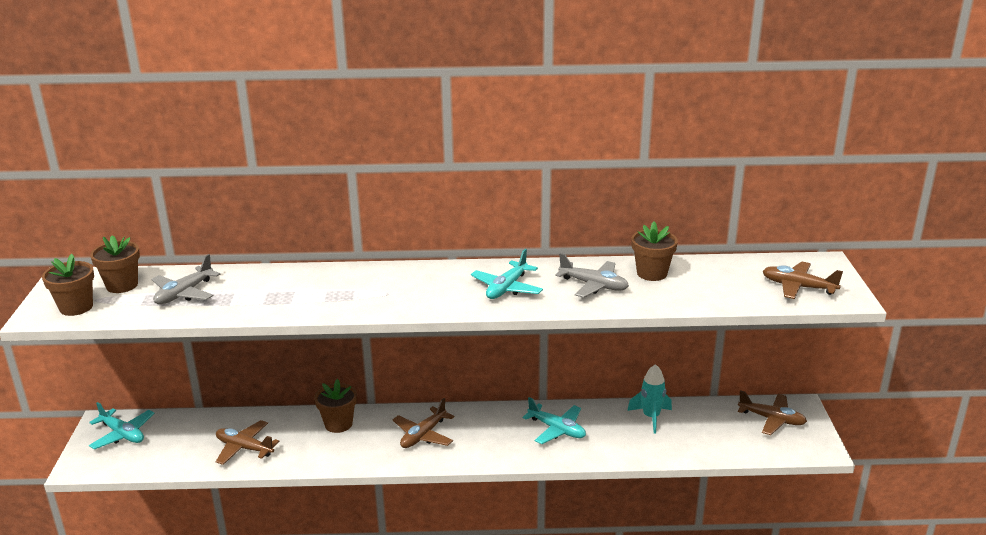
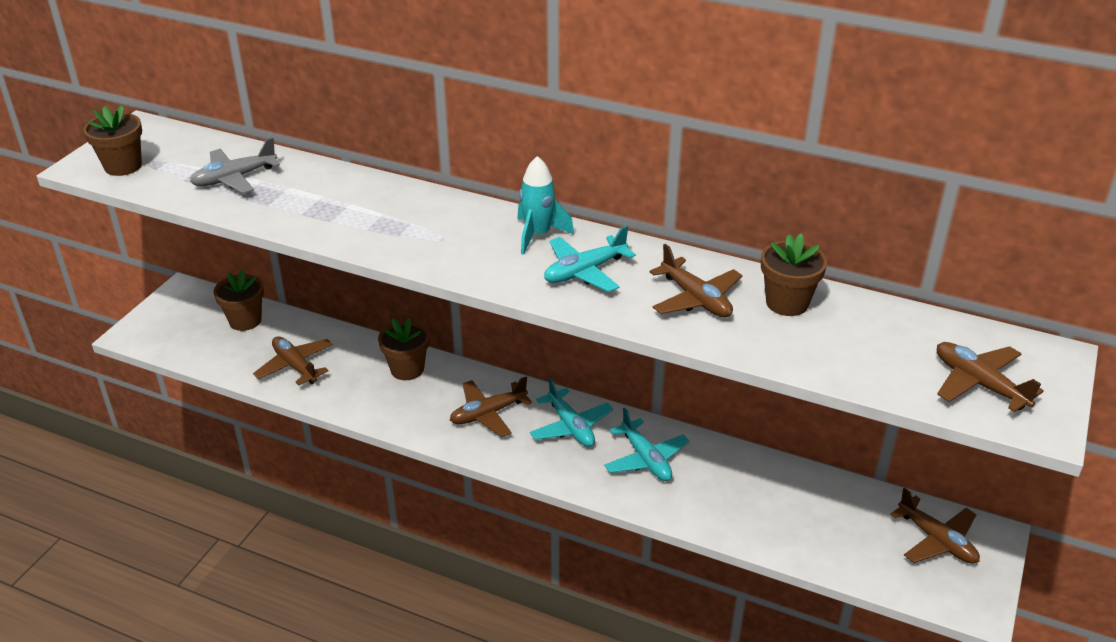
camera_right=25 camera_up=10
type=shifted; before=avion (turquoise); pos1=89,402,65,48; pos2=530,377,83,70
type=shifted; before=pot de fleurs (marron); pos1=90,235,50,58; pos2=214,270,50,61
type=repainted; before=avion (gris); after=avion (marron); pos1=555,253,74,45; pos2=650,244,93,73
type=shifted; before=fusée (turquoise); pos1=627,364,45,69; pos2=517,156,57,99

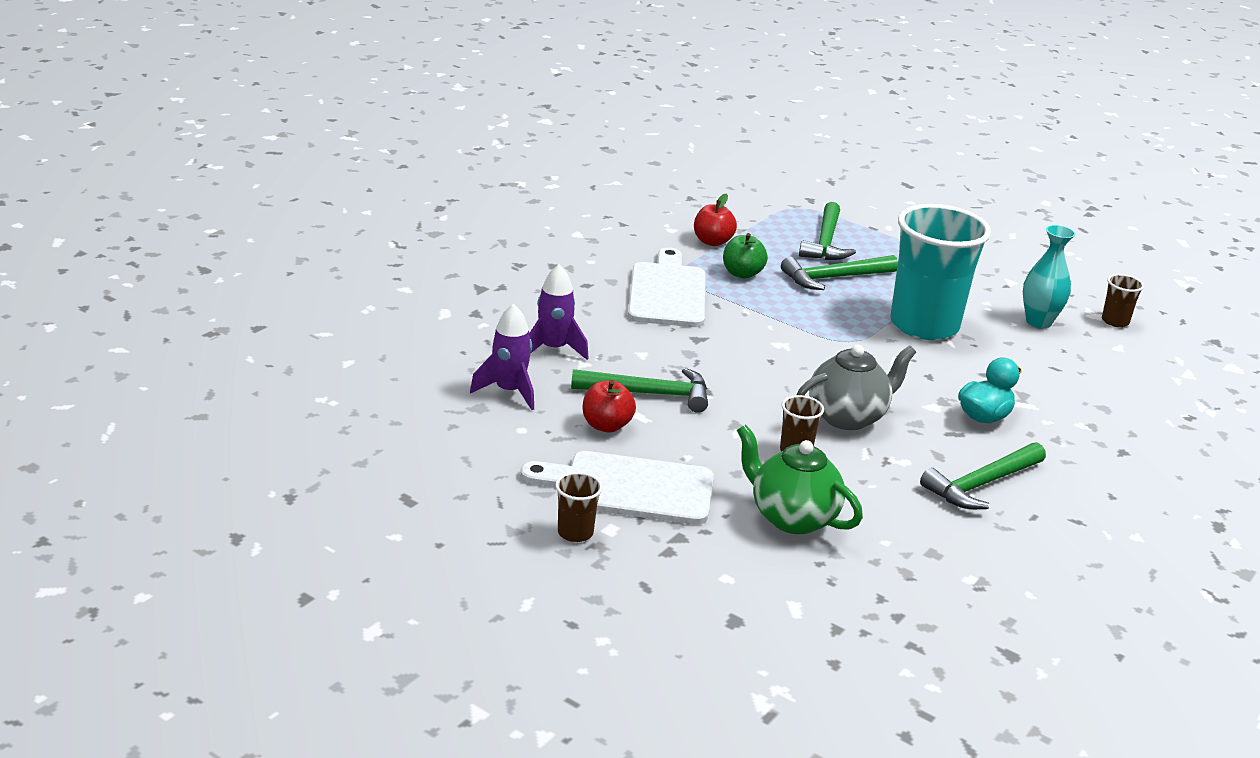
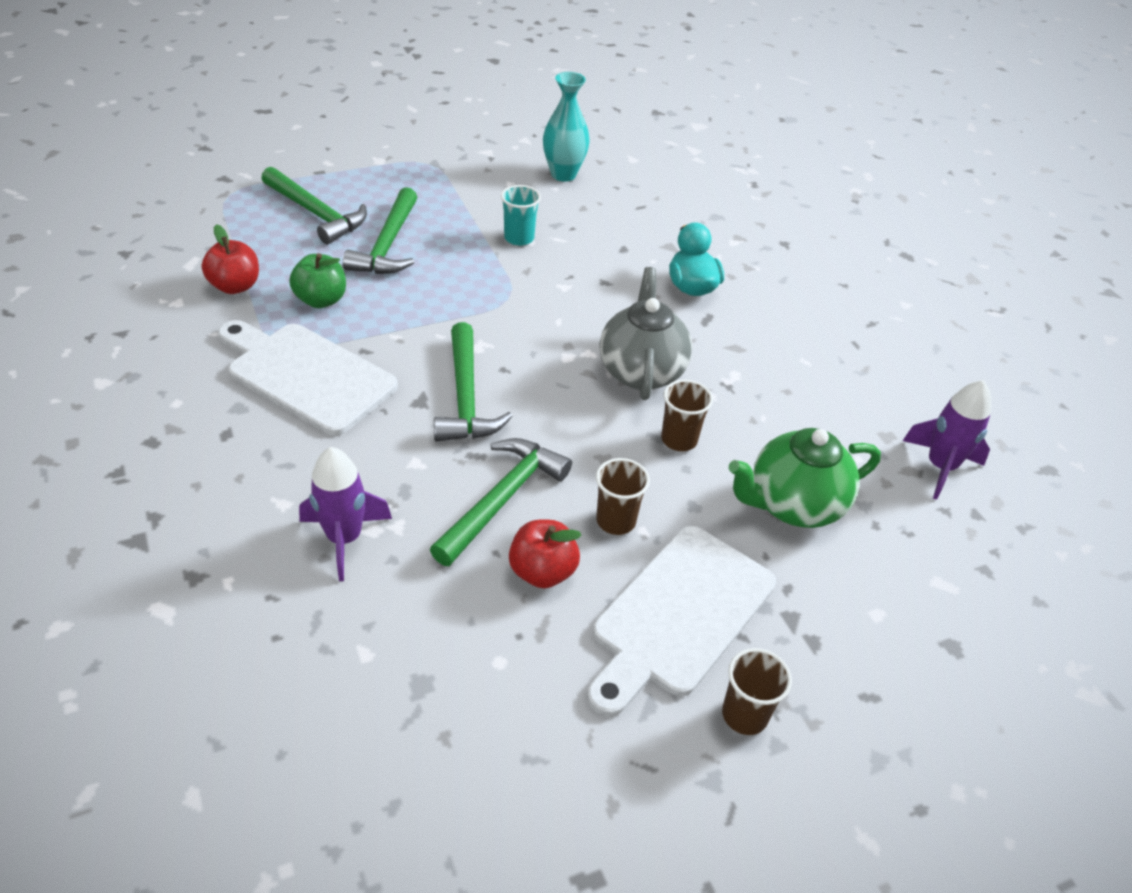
camera_right=-60 camera_up=15
type=shifted; before=fusée (violet); pos1=470,304,64,106; pos2=903,380,88,120
type=scaled; before=gobelet (turquoise); pos1=890,204,101,136; pos2=501,185,40,61; scale=0.41
type=shifted; before=marteau (vert); pos1=920,442,126,67; pos2=434,322,79,120
type=shifted; before=gobelet (marron); pos1=1102,274,42,53; pos2=596,458,54,77

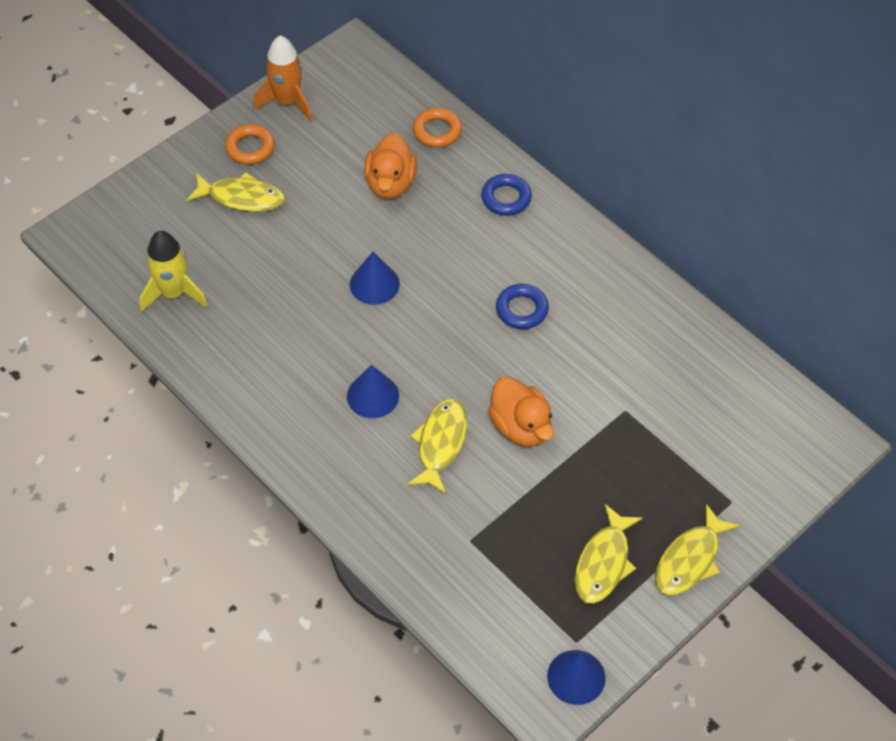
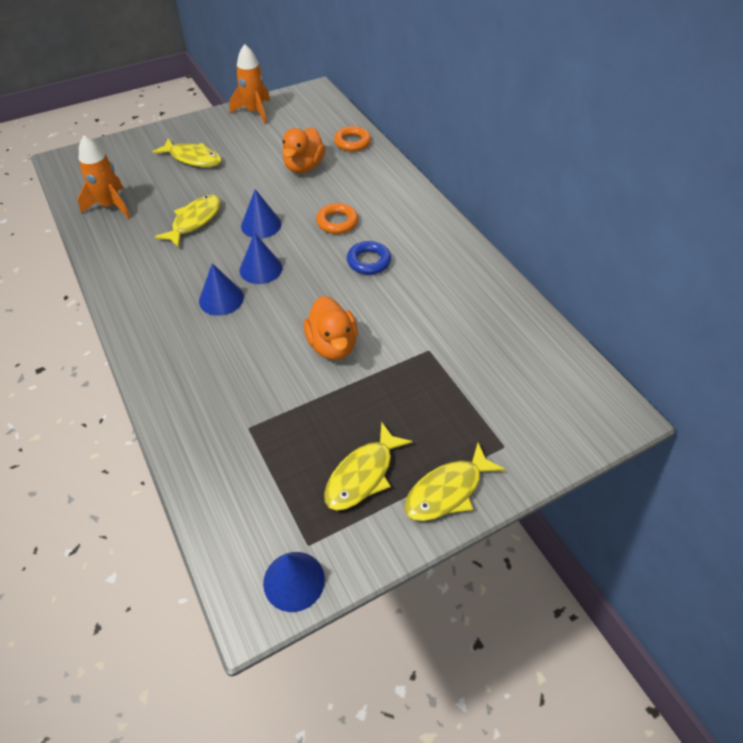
camera_right=15 camera_up=-5
type=repainted; before=fusée (jaune); after=fusée (orange); pos1=139,231,69,81; pos2=78,136,53,83
type=shifted; before=anneau (orange); pos1=225,124,50,41; pos2=316,203,42,31
type=shifted; before=poisson (jaune); pos1=408,399,59,95; pos2=155,195,66,53
type=gone; before=anneau (bleu); pos1=481,174,51,42
type=new; after=cône (bleu); pos2=239,233,43,51

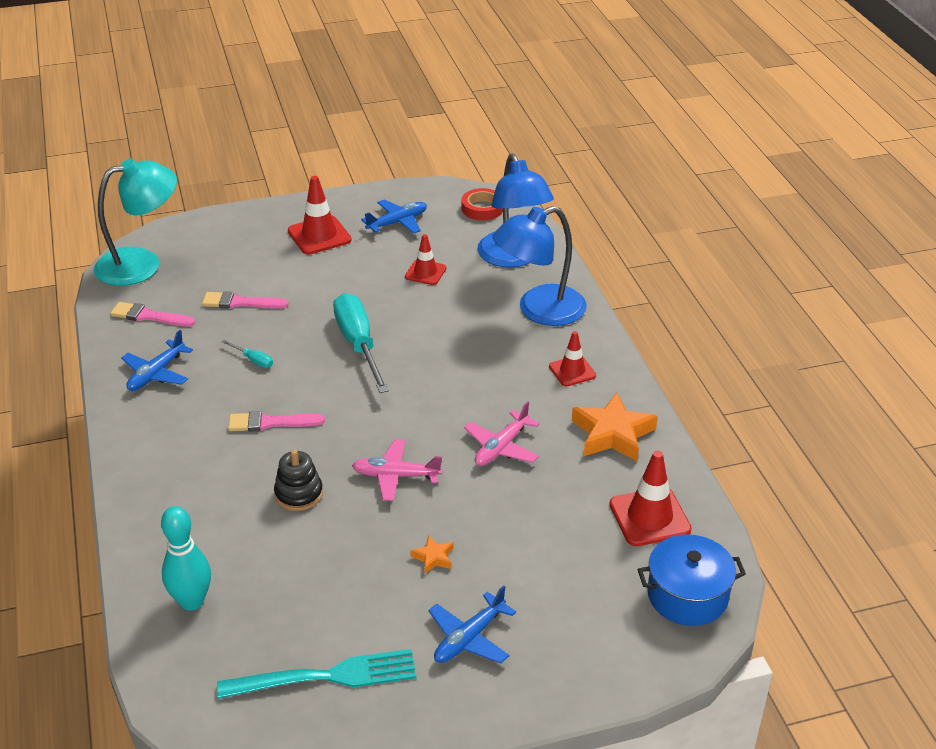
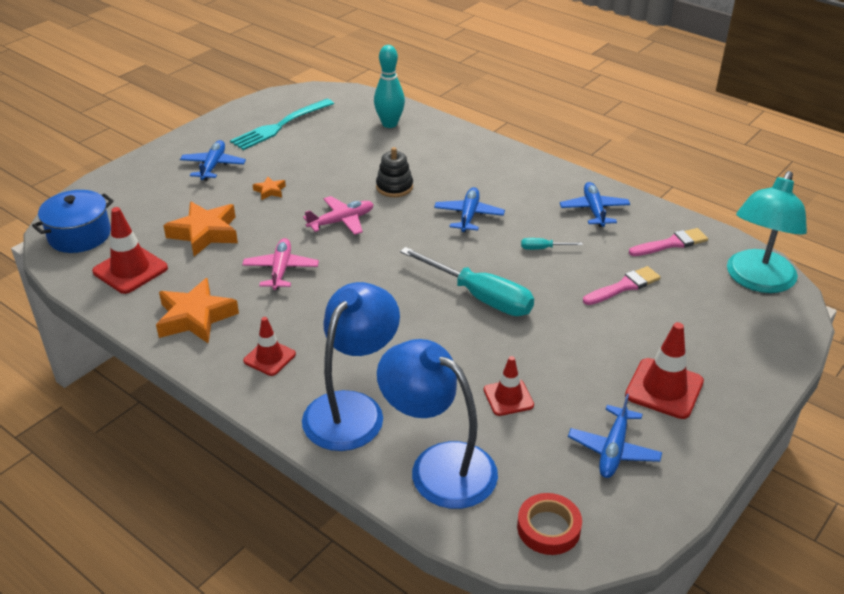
camera_right=145 camera_up=0
type=swapped; before=pinceau (rose); after=avion (bleu); pos1=228,411,97,21; pos2=434,187,71,45
type=new; after=étoile (orange); pos2=163,202,75,54

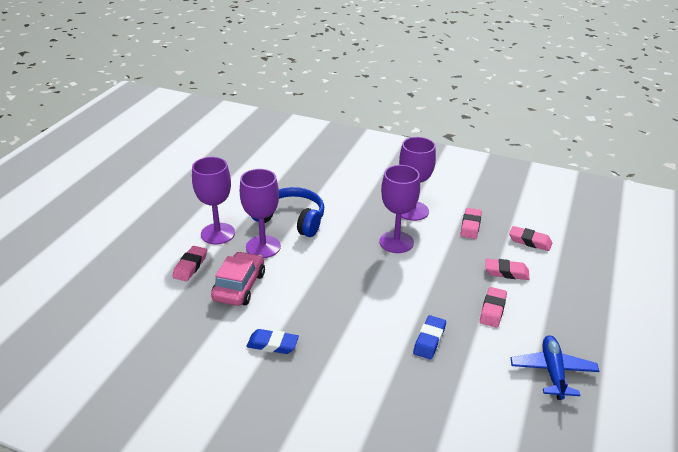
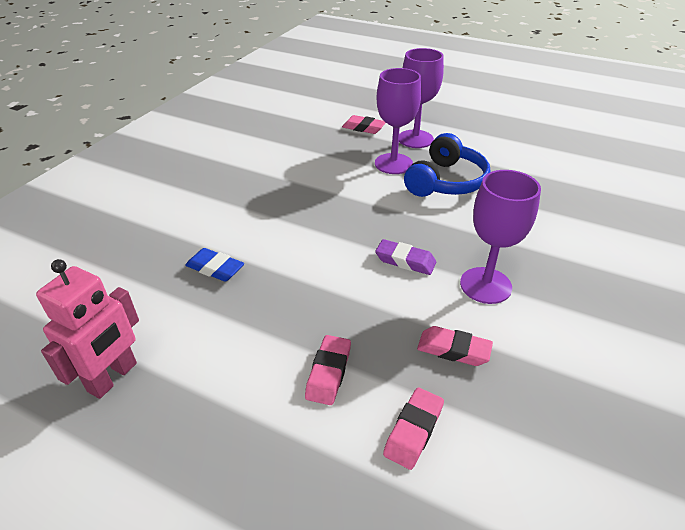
camera_right=95 camera_up=5
type=gone; before=voiture (rose); pos1=211,252,54,54
type=gone; before=gomme (bleu); pos1=246,329,53,25
type=swapped; before=verre à pied (violet); after=gomme (violet); pos1=379,165,41,88; pos2=375,239,61,36
type=gone; before=gomme (rose); pos1=480,287,27,41
type=swapped; before=avion (bleu); after=robot (rose); pos1=510,335,89,65; pos2=36,259,103,140

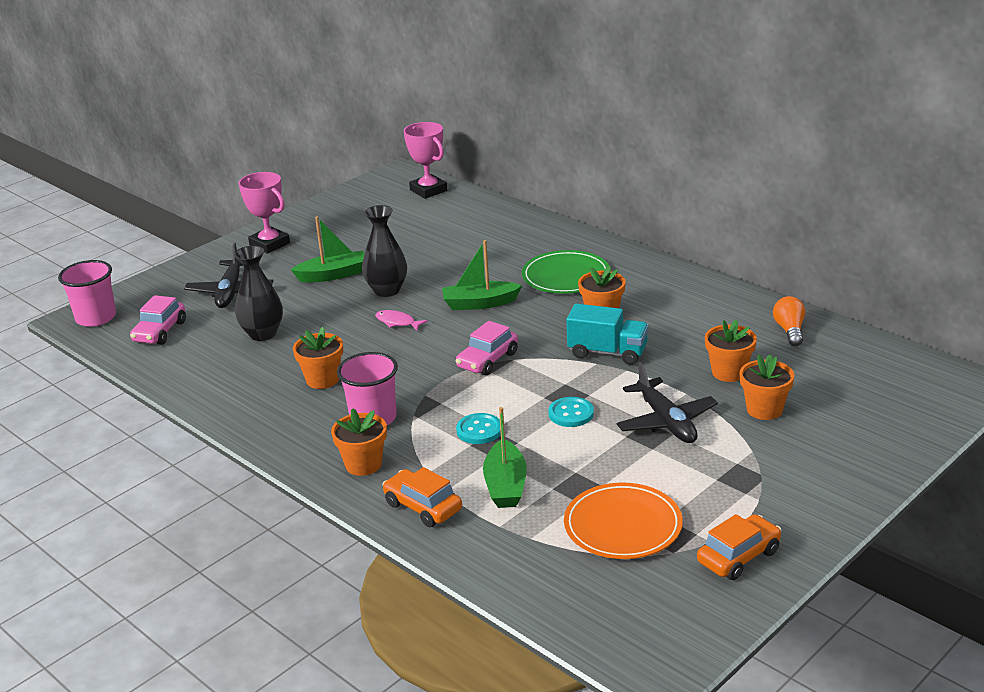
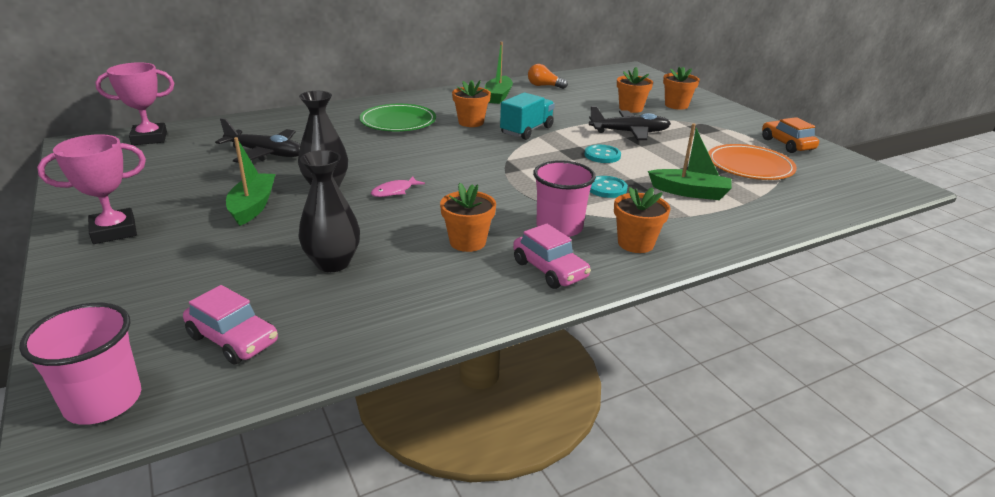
camera_right=-75 camera_up=0
type=shifted; before=avion (noir); pos1=184,243,90,65; pos2=215,118,86,45
type=gone; before=voiture (orange); pos1=382,467,80,60
type=shifted; before=bateau (vert); pos1=442,240,80,70; pos2=485,42,28,62
type=shifted; before=voiture (rose); pos1=455,321,63,54; pos2=513,223,78,66
type=shifted; before=pot de fleurs (orange); pos1=705,320,52,62; pos2=663,67,37,43

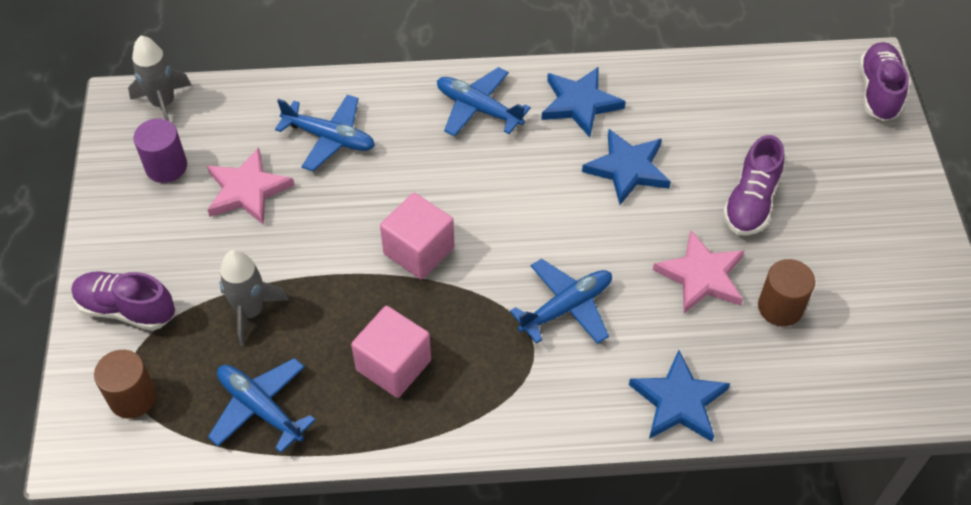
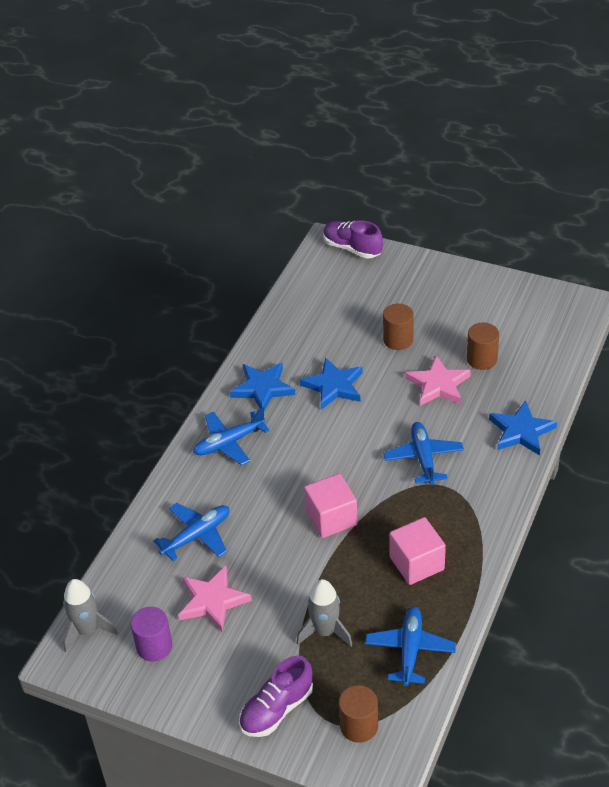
camera_right=-60 camera_up=-10
type=rotated; before=avion (bleu); pos1=208,358,108,95; pos2=365,606,91,80; turn=120
type=swapped; before=chaussure (violet); after=cylindre (marron); pos1=723,135,62,101; pos2=383,304,31,46

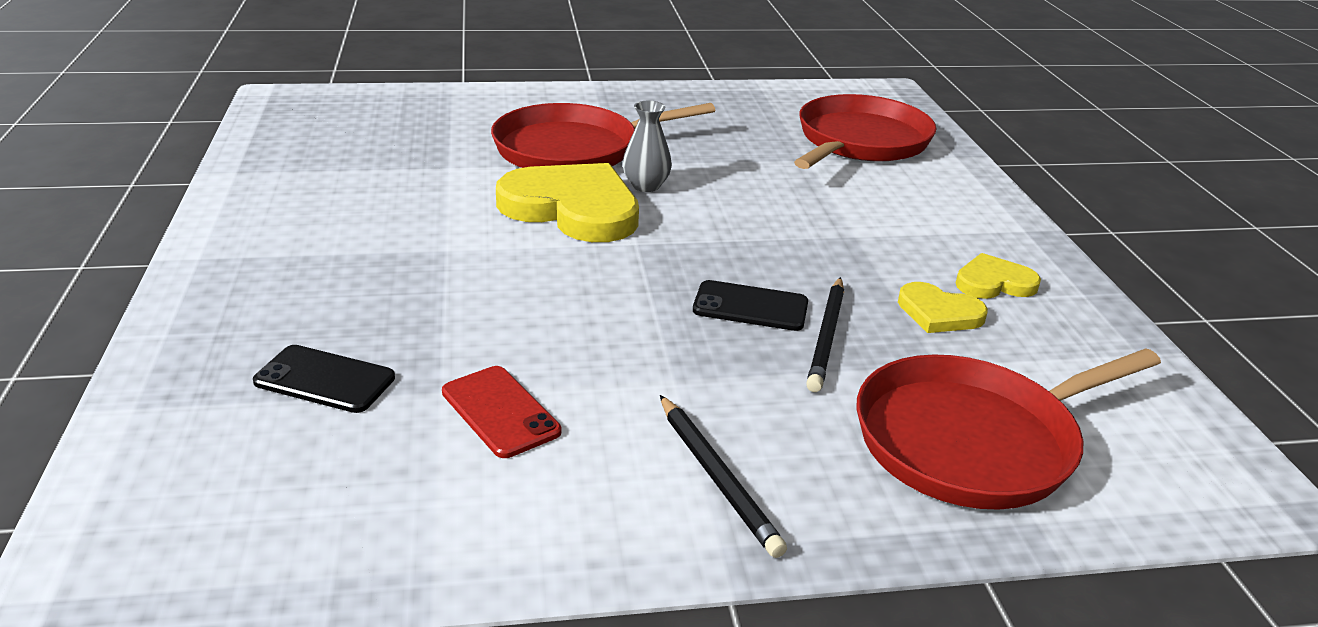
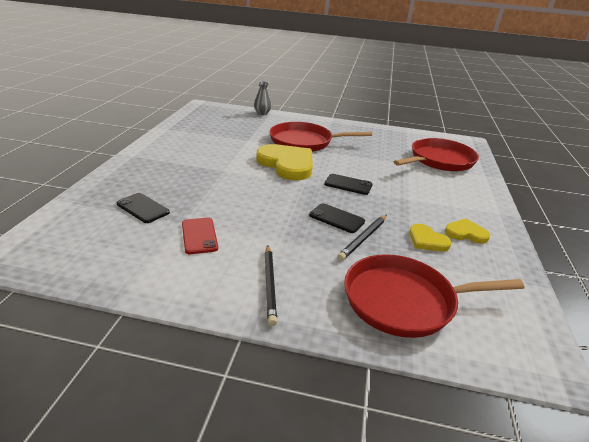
camera_right=20 camera_up=0
type=shifted; before=vase (gris); pos1=622,101,50,91; pos2=254,81,18,34
type=new; after=téléphone (noir); pos2=324,174,49,21

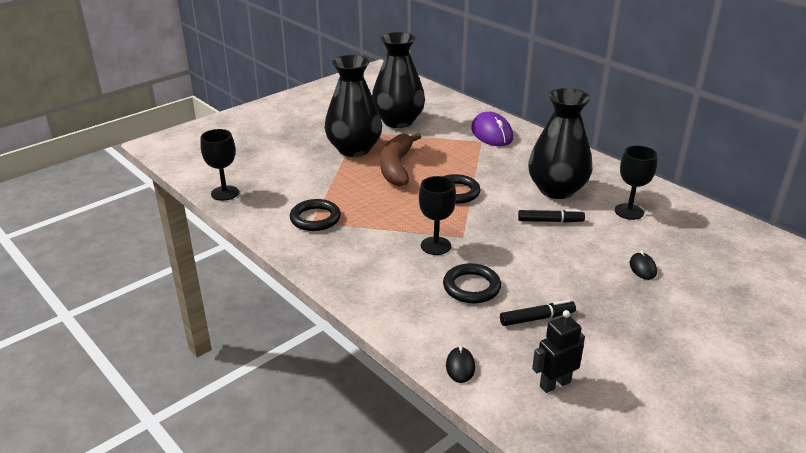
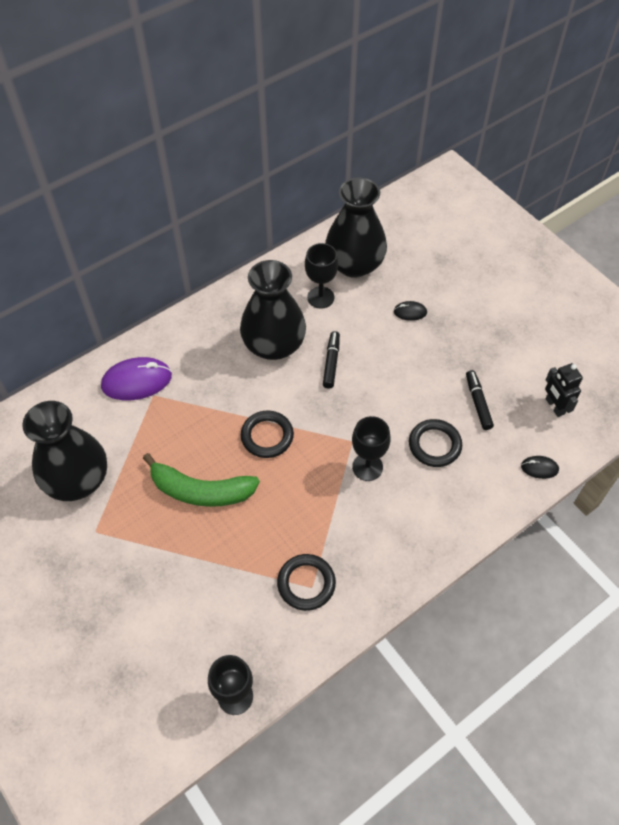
camera_right=-85 camera_up=25
type=shifted; before=vase (noir); pos1=324,55,58,102; pos2=325,177,62,101
type=repainted; before=banane (marron); after=banane (vert); pos1=380,133,42,53; pos2=143,453,117,54

